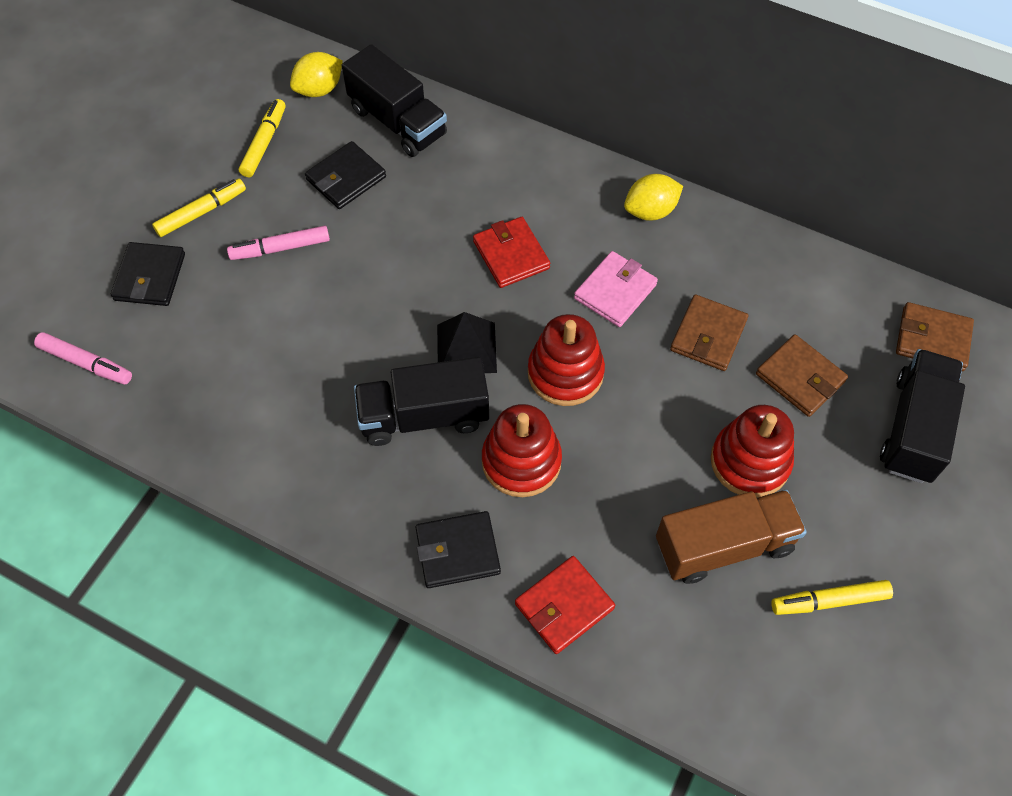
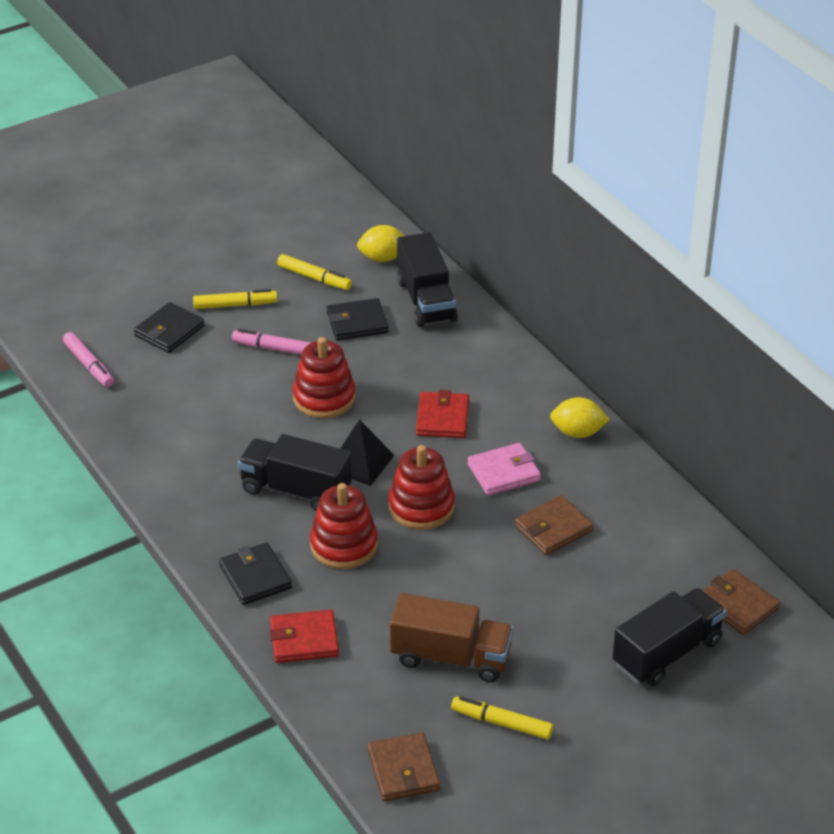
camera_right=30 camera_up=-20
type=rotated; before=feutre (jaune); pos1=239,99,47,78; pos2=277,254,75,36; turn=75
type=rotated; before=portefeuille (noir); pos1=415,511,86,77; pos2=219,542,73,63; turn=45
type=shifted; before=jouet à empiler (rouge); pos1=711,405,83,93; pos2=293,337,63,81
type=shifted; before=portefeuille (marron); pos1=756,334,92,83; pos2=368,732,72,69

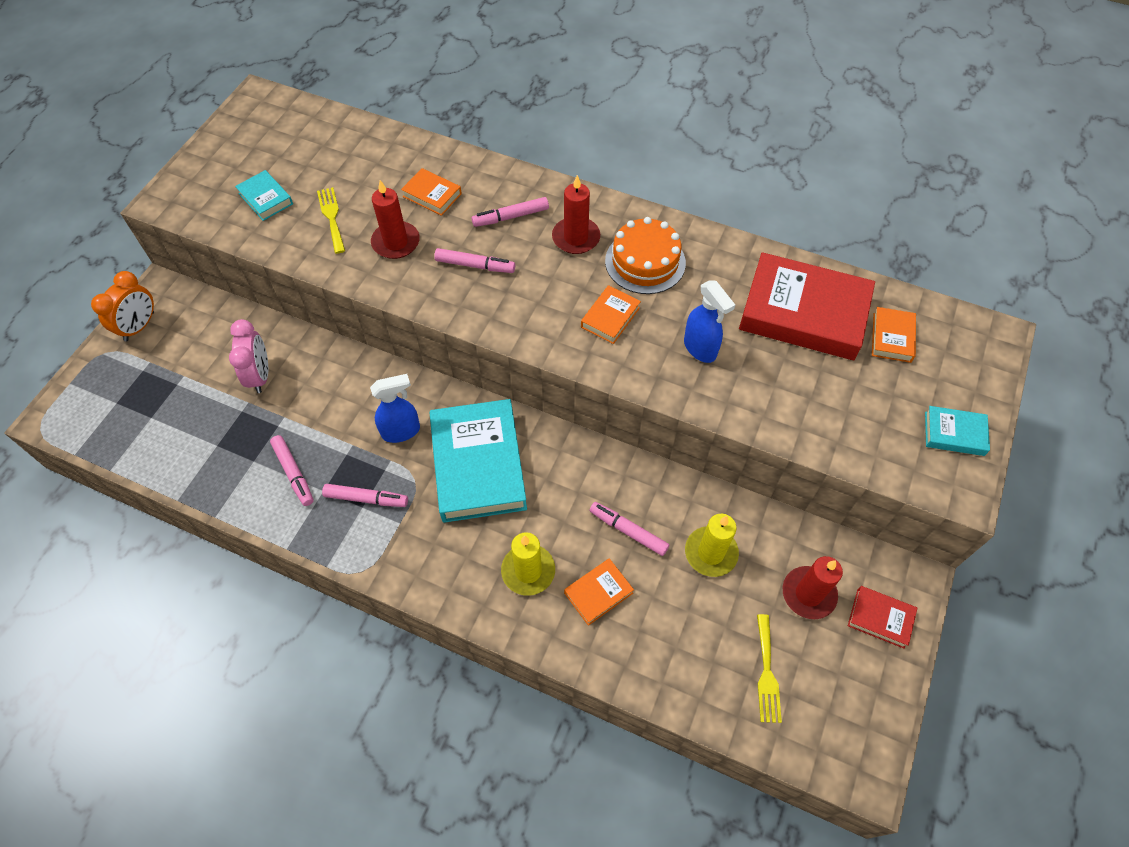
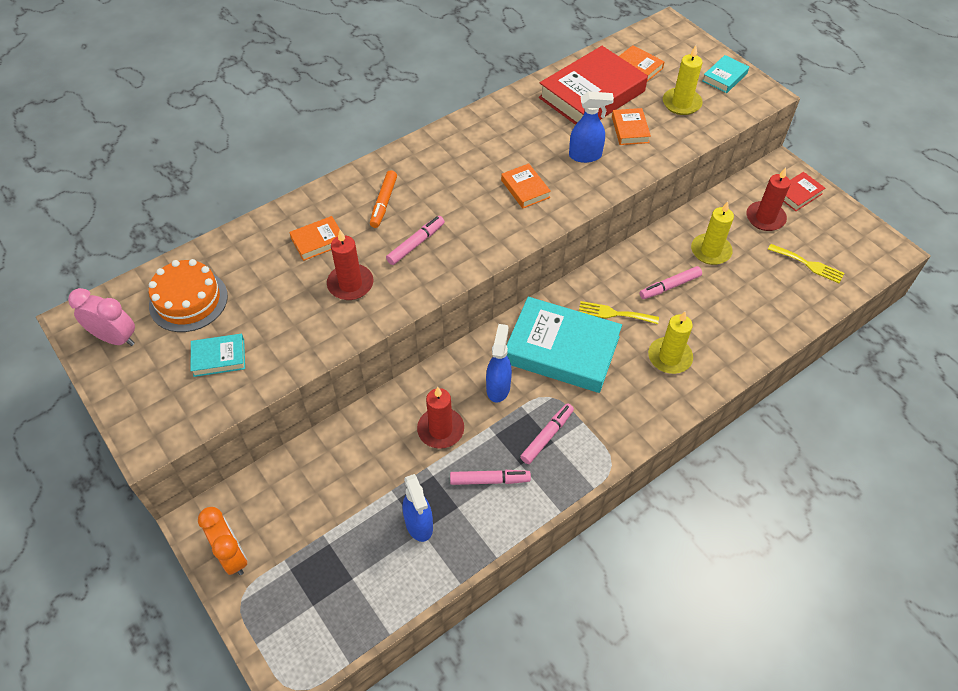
camera_right=-60 camera_up=-5
type=shifted; before=réveil (rose); pos1=229,319,39,74; pos2=68,288,67,58
type=shifted; before=fourchette (jaune); pos1=317,187,28,67; pos2=579,301,80,23
type=repainted; before=feutre (rose); after=feutre (orange); pos1=471,197,78,30; pos2=370,170,27,58
type=shifted; before=bougie (rouge); pos1=552,175,48,79; pos2=417,387,47,62
type=shifted; before=livre (orange); pos1=564,558,70,68; pos2=612,108,39,37
type=shifted; before=gâteau (orange); pos1=605,217,81,77; pos2=149,259,79,73
type=new; after=vaporisateur (bleu); pos2=403,474,30,68
type=new; after=bougie (jaune); pos2=663,45,40,70

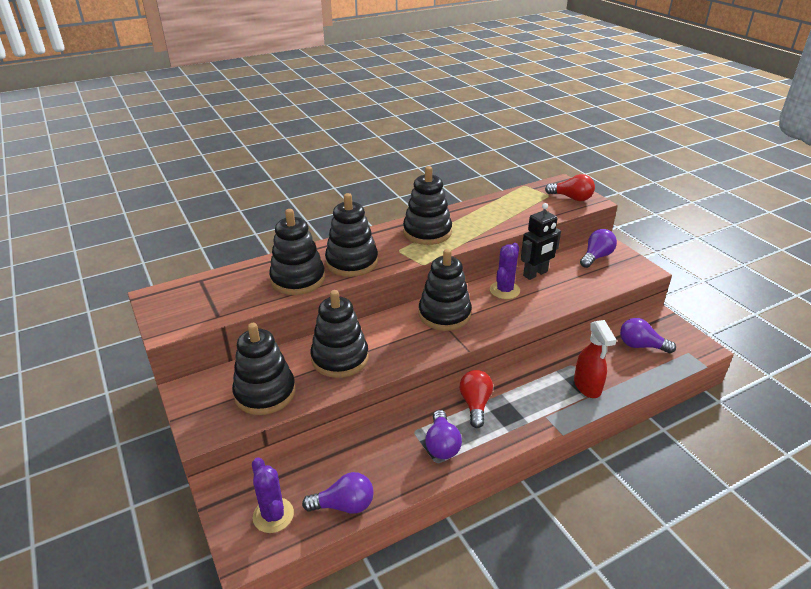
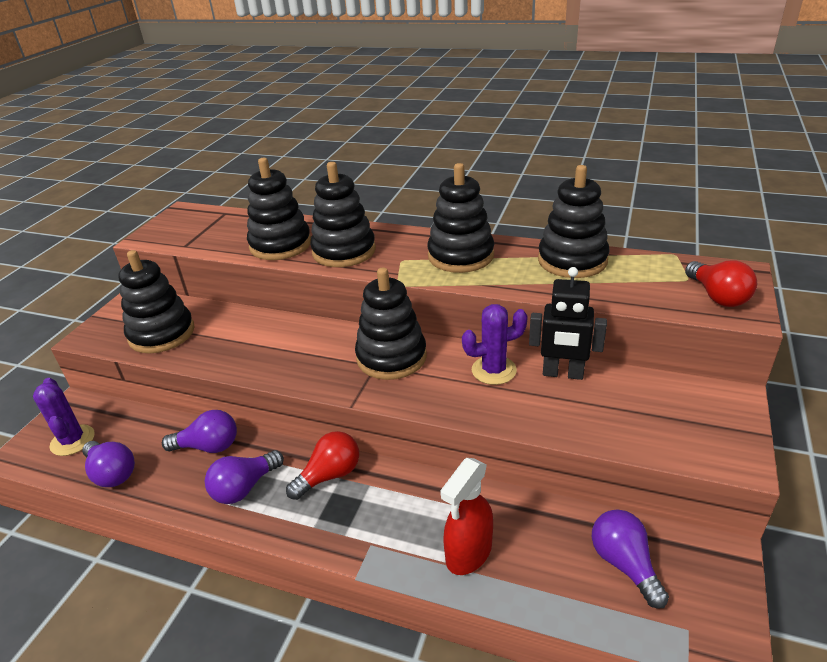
camera_right=50 camera_up=0
type=rotated; before=cactus (violet); pos1=252,457,42,76; pos2=33,378,62,78; turn=-45
type=shifted; before=jouet à empiler (noir); pos1=311,290,58,88; pos2=538,165,72,113
type=shifted; before=ampoule (violet); pos1=580,229,37,39; pos2=162,410,75,43

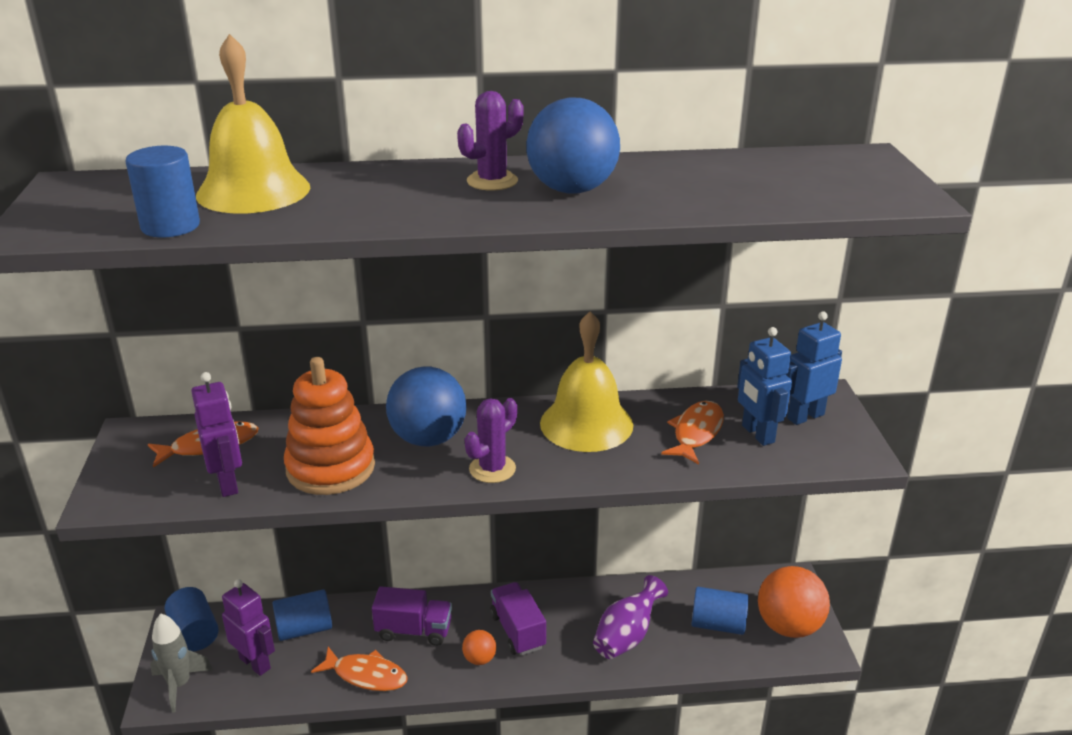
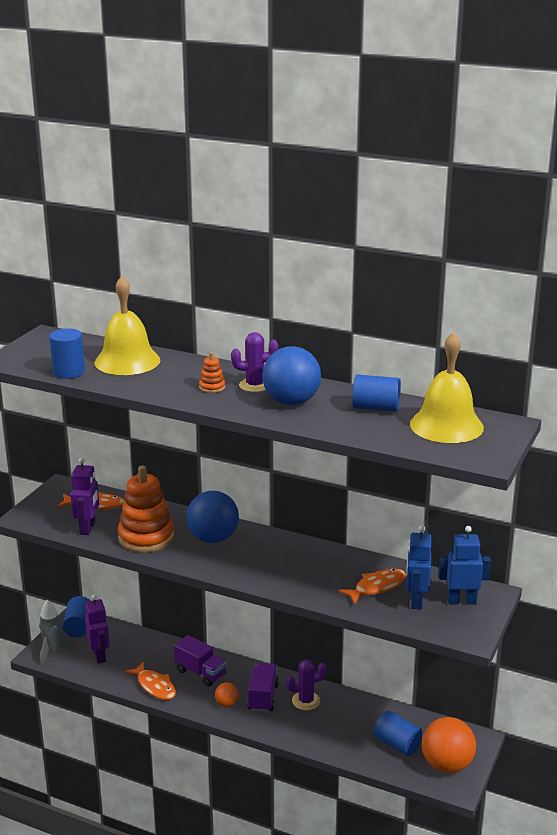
camera_right=30 camera_up=-5
type=shifted; before=cylindre (bleu); pos1=272,589,60,52; pos2=352,374,49,38
type=shifted; before=cactus (violet); pos1=465,398,52,85; pos2=286,660,41,50
type=shifted; before=cloche (jaune); pos1=540,311,93,141; pos2=410,332,74,111
type=gone; before=vase (violet); pos1=593,575,75,84
type=new; after=jouet à empiler (orange); pos2=199,352,26,41

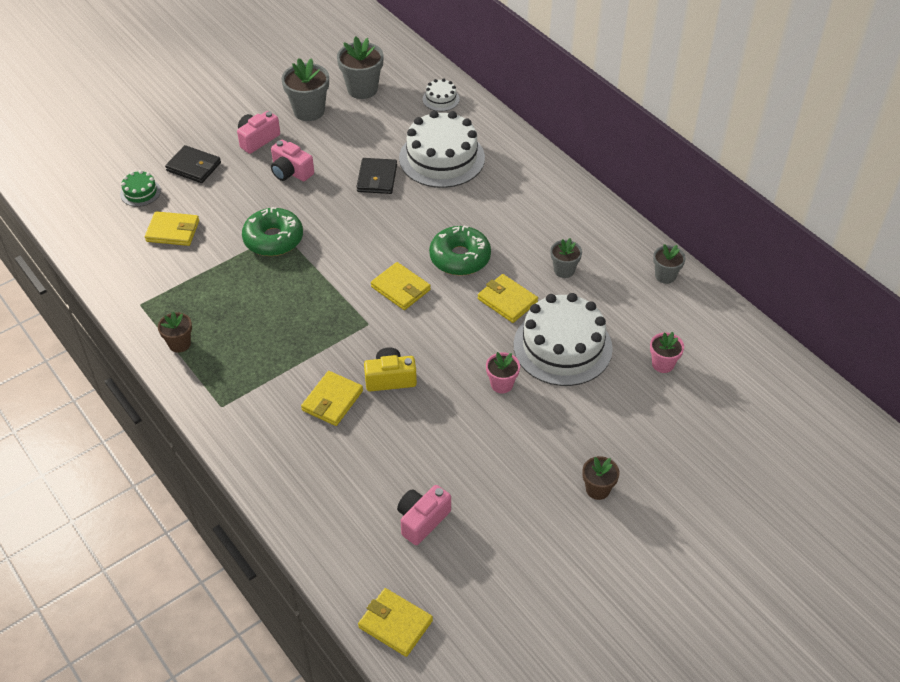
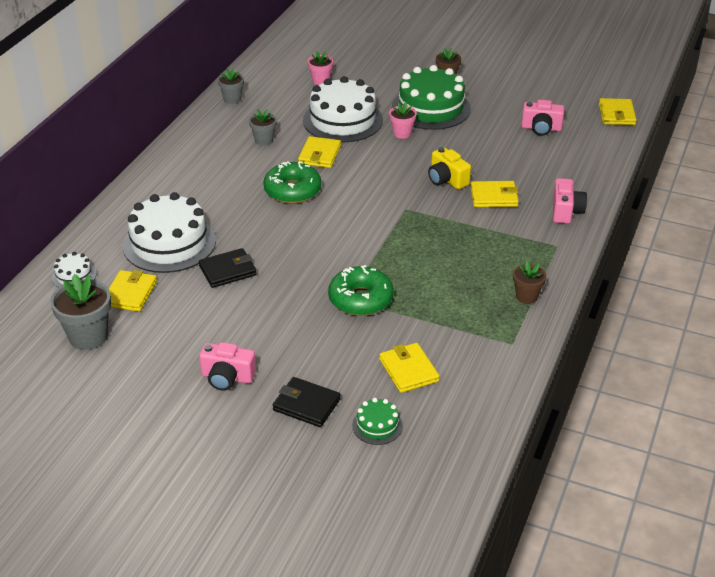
camera_right=-120 camera_up=-10
type=rotated; before=portefeuille (noir); pos1=165,145,56,38; pos2=273,377,68,50; turn=-60
type=shifted; before=appareil photo (rose); pos1=271,140,43,41; pos2=553,178,34,46
type=gone; before=pot de fleurs (gris); pos1=281,58,48,63
type=shifted; before=portefeuille (jaune); pos1=371,262,60,48; pos2=109,270,48,42
type=new; after=gâteau (vert); pos2=392,65,79,65

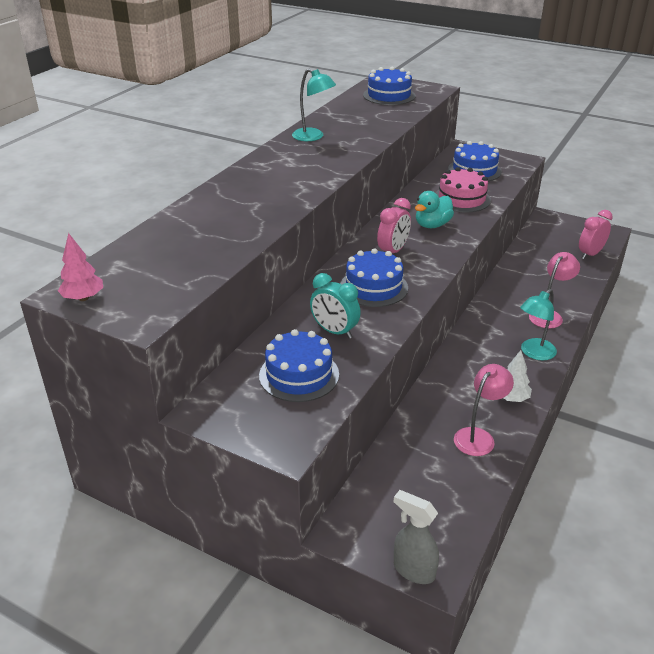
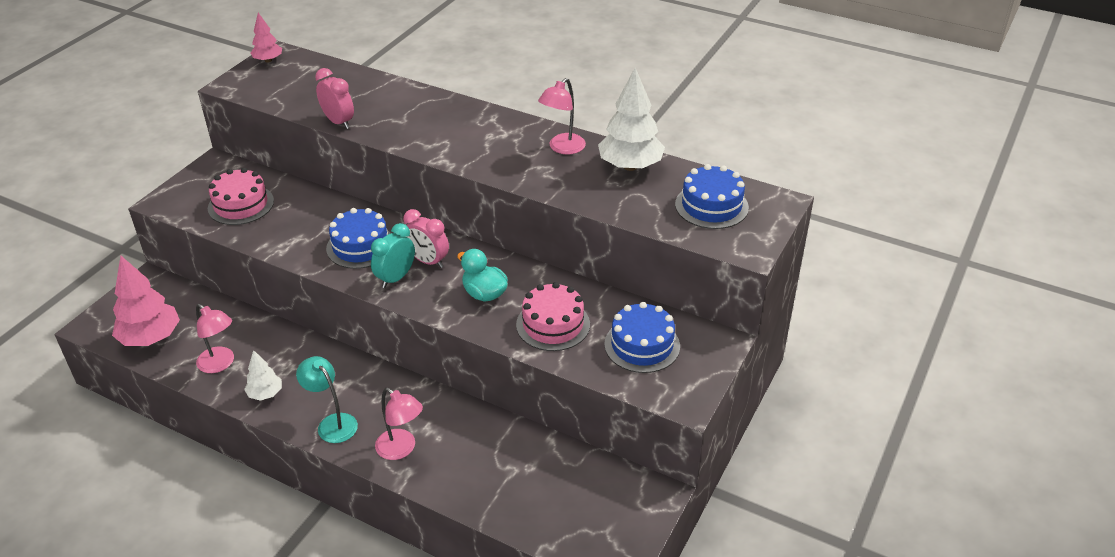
camera_right=90 camera_up=5
type=repainted; before=gâteau (bleu); after=gâteau (rose); pos1=259,329,80,73; pos2=208,168,66,57
type=repainted; before=lampe (turquoise); after=lampe (rose); pos1=292,69,44,72; pos2=538,78,48,76
type=shifted; before=réveil (turquoise); pos1=310,273,51,66; pos2=371,223,44,65
type=gone; before=vaporisateur (gris); pos1=394,490,45,94
type=shifted; before=réveil (rose); pos1=579,210,34,49; pos2=315,68,39,61
type=new; after=arbre (rose); pos2=112,255,68,91
type=new; after=arbre (blanc); pos2=598,68,67,103

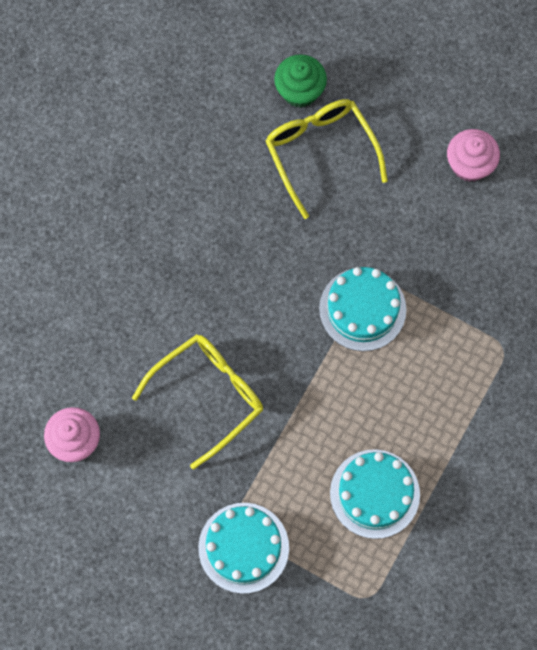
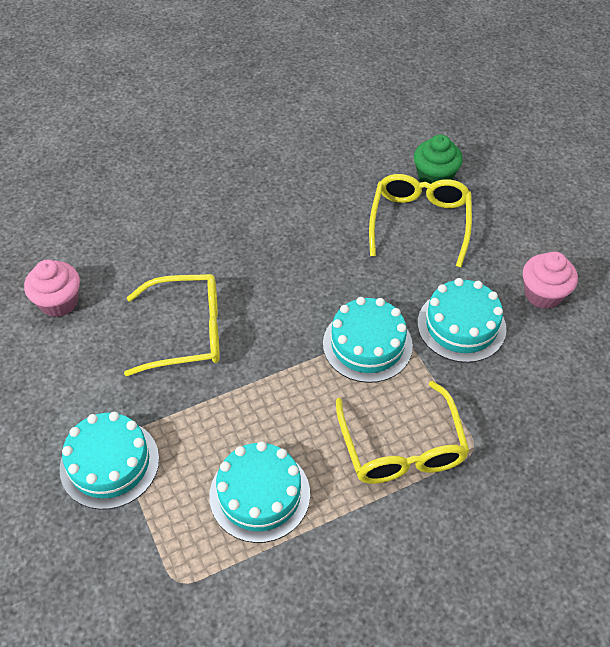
camera_right=35 camera_up=-20
type=new; after=lunettes (jaune); pos2=336,381,133,103
type=new; after=gâteau (turquoise); pos2=418,278,88,85

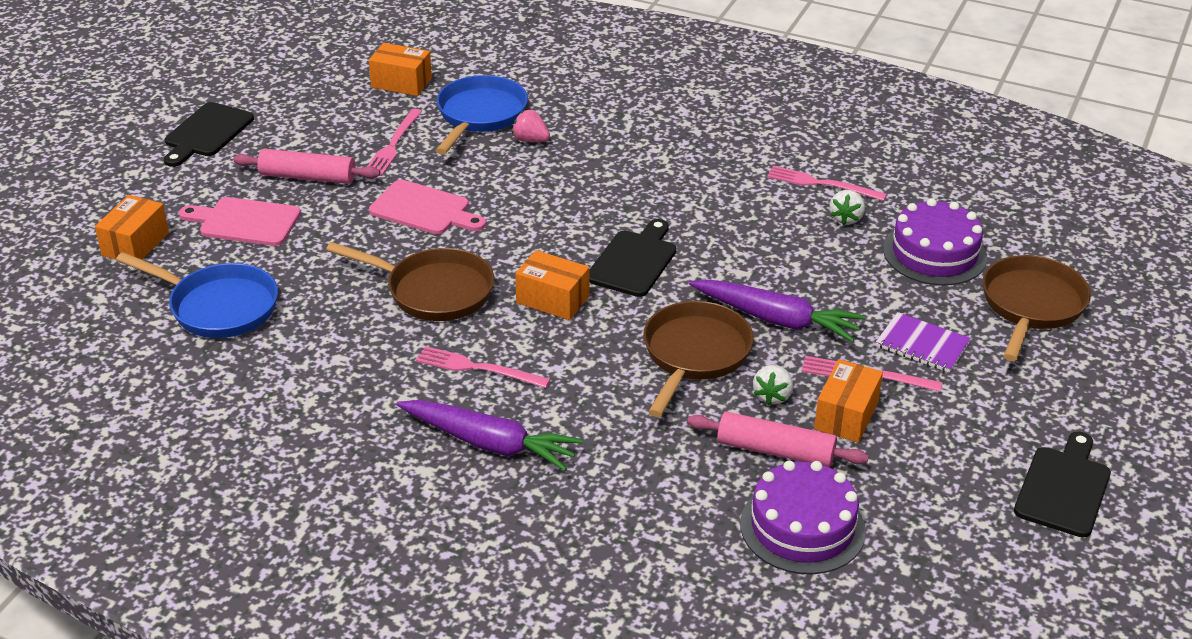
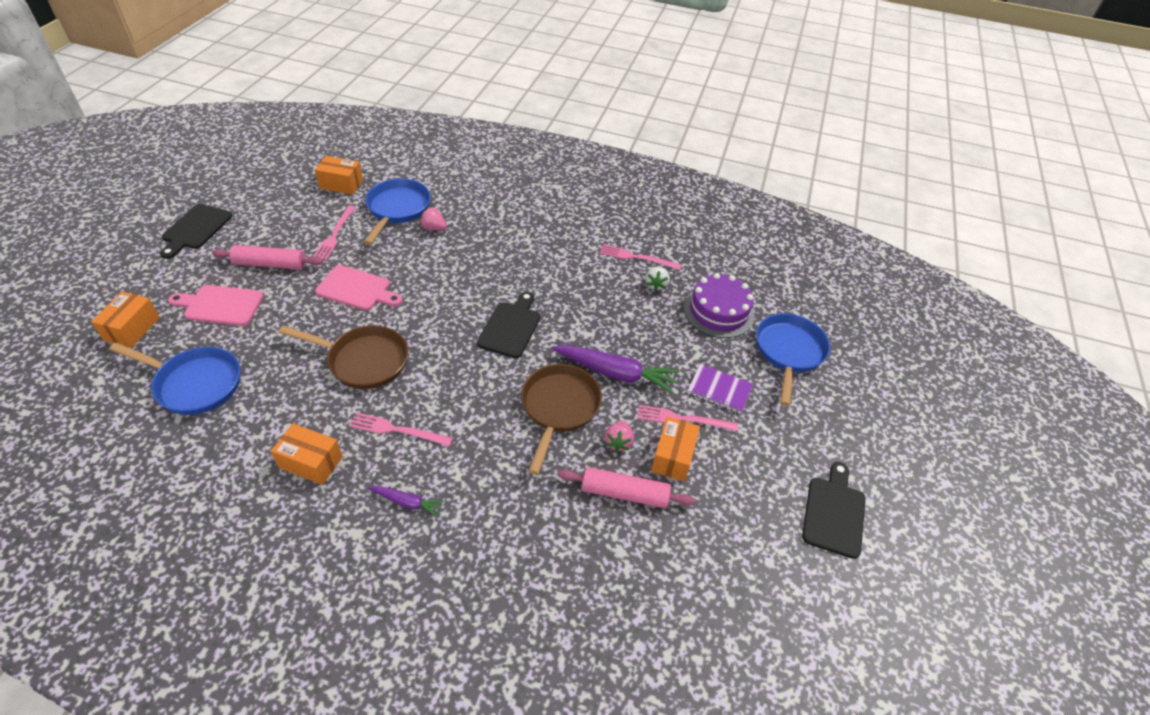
camera_right=-10 camera_up=10
type=scaled; before=carotte (violet); pos1=396,400,187,71; pos2=368,486,77,31; scale=0.52
type=shifted; before=boîte (orange); pos1=515,250,74,70; pos2=271,424,72,61
type=gone; before=gâteau (violet); pos1=740,460,126,114
type=repainted; before=fraise (blanc); after=fraise (rose); pos1=753,365,40,40; pos2=604,421,30,31
type=repainted; before=poêle (marron); after=poêle (bleu); pos1=983,255,108,106; pos2=756,313,74,93

